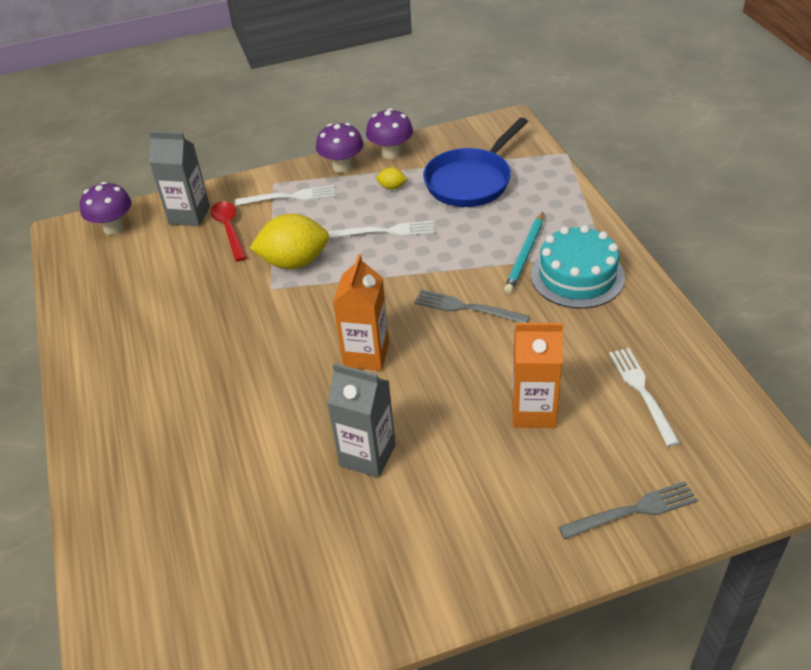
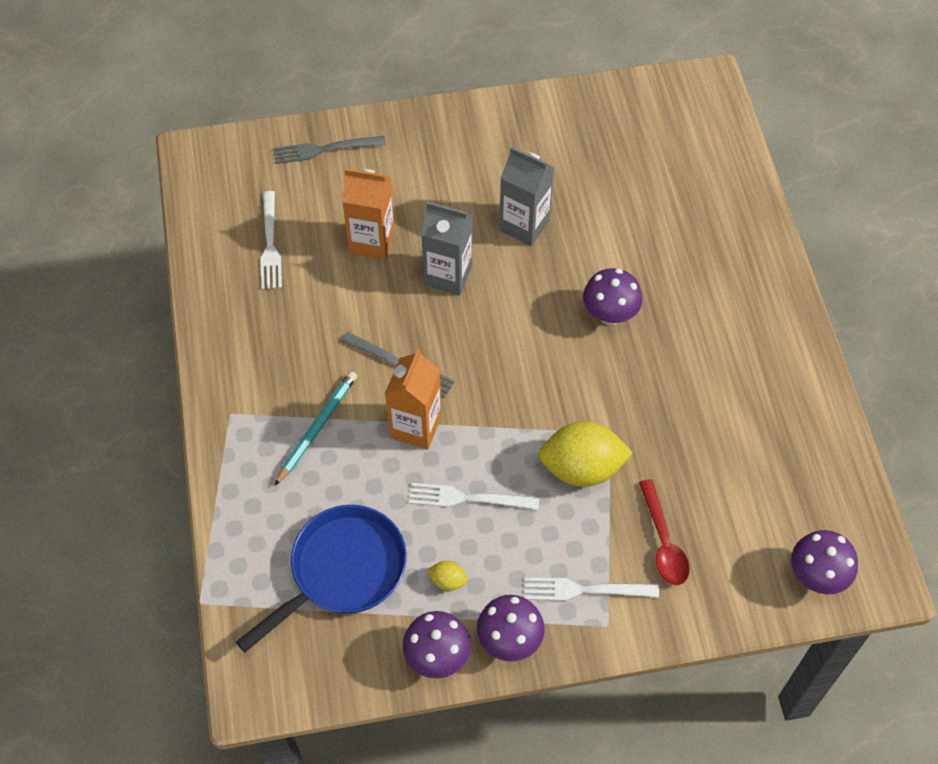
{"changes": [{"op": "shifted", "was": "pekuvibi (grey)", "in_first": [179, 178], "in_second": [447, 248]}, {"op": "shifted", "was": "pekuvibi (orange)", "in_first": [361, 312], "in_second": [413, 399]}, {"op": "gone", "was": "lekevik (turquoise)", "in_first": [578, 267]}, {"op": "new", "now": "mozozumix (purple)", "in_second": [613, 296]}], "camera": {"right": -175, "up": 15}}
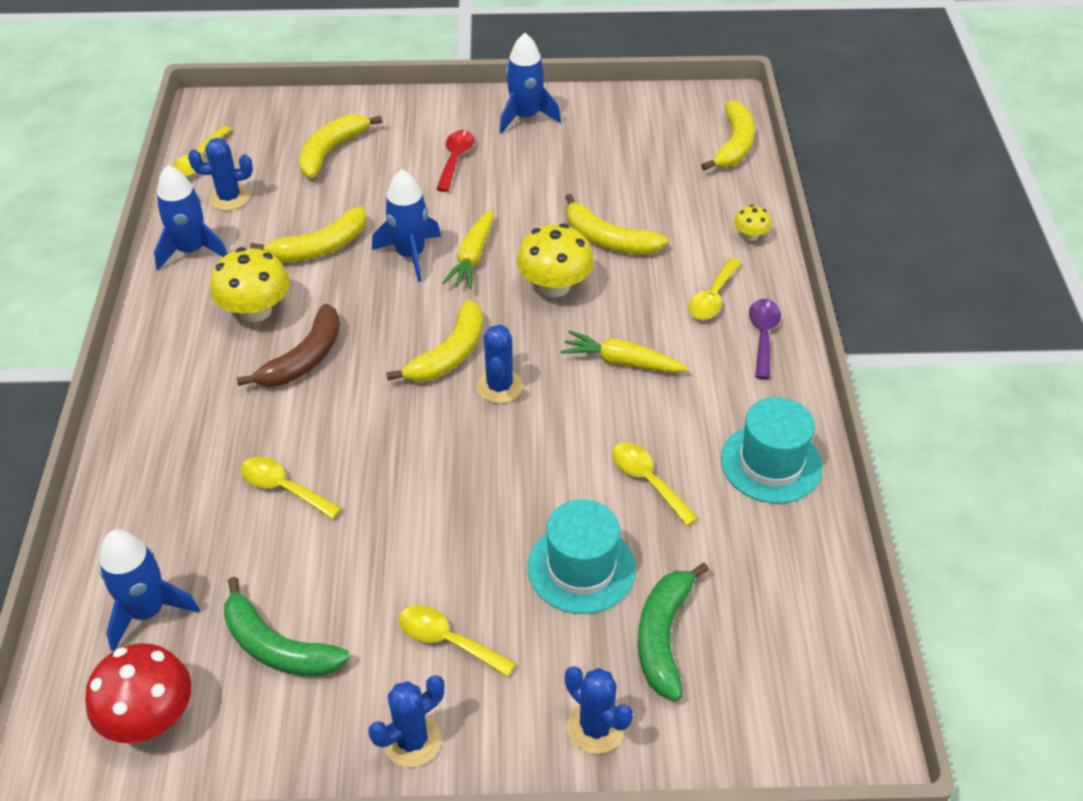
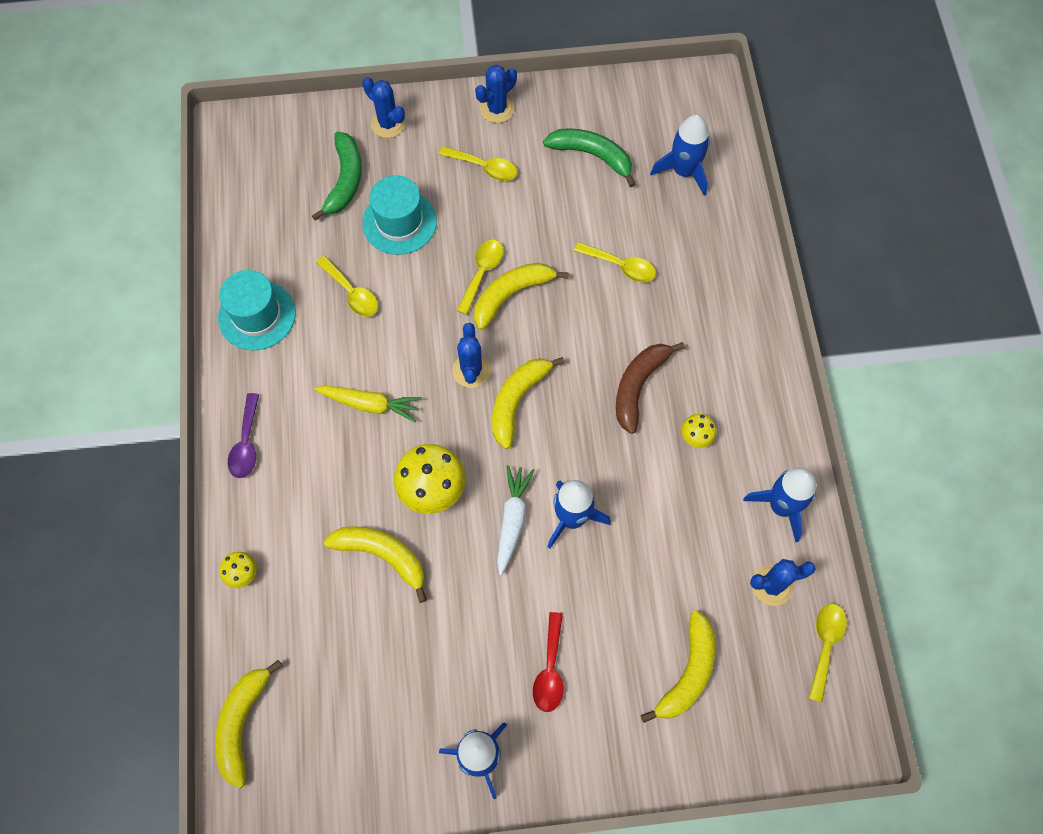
{"changes": [{"op": "gone", "was": "mozozumix (red)", "in_first": [138, 693]}, {"op": "scaled", "was": "mozozumix (yellow)", "in_first": [250, 284], "in_second": [699, 431], "ratio": 0.51}, {"op": "shifted", "was": "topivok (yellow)", "in_first": [308, 234], "in_second": [521, 296]}, {"op": "repainted", "was": "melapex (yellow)", "now": "melapex (white)", "in_first": [467, 249], "in_second": [516, 520]}, {"op": "shifted", "was": "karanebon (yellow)", "in_first": [714, 289], "in_second": [479, 277]}], "camera": {"right": 175, "up": 20}}
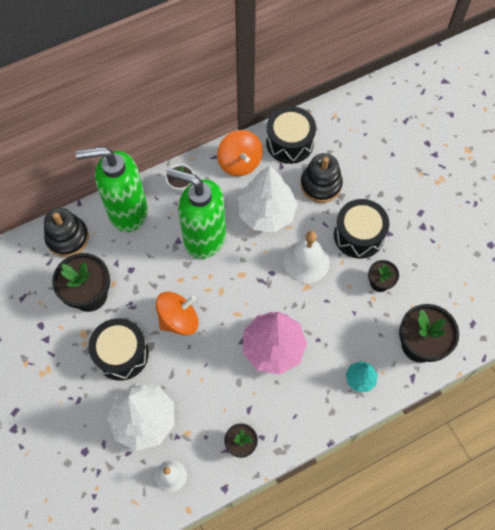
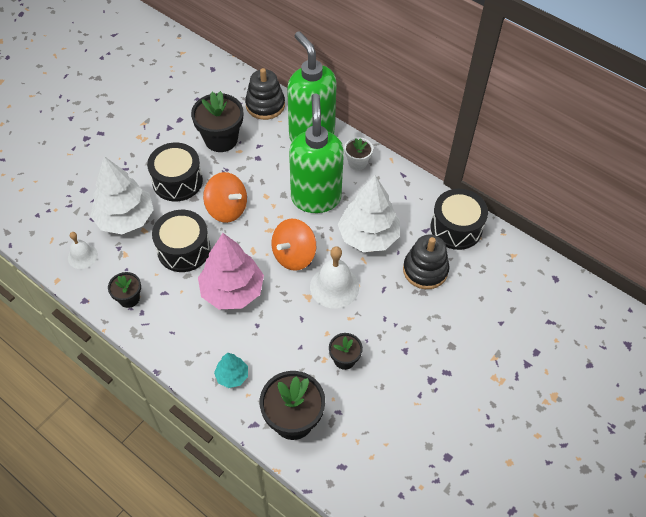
{"changes": [{"op": "shifted", "was": "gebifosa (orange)", "in_first": [240, 153], "in_second": [294, 245]}, {"op": "shifted", "was": "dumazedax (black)", "in_first": [361, 229], "in_second": [181, 241]}], "camera": {"right": 65, "up": -10}}
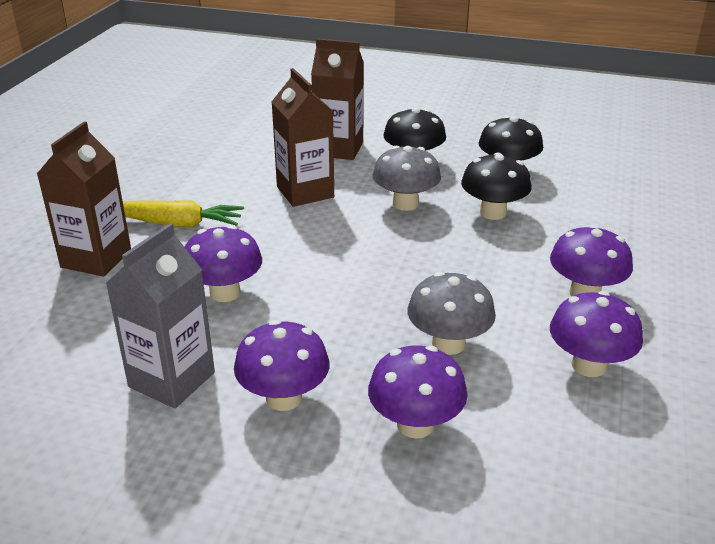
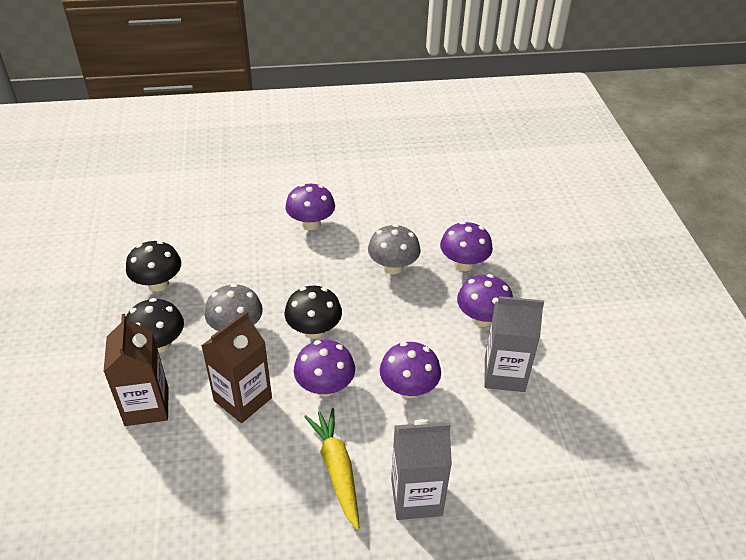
{"changes": [{"op": "repainted", "was": "pekuvibi (brown)", "now": "pekuvibi (grey)", "in_first": [84, 199], "in_second": [421, 469]}, {"op": "shifted", "was": "mozozumix (black)", "in_first": [496, 186], "in_second": [313, 312]}, {"op": "shifted", "was": "mozozumix (purple)", "in_first": [596, 334], "in_second": [324, 368]}], "camera": {"right": -115, "up": 10}}
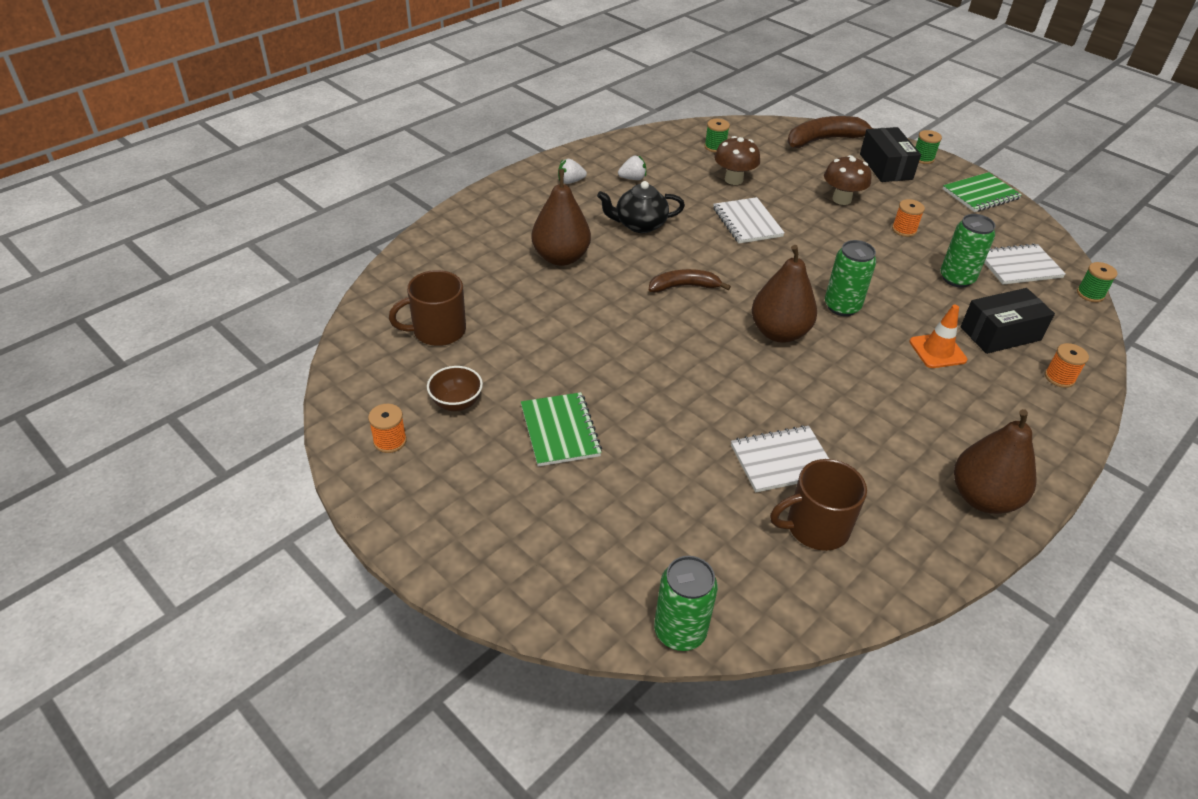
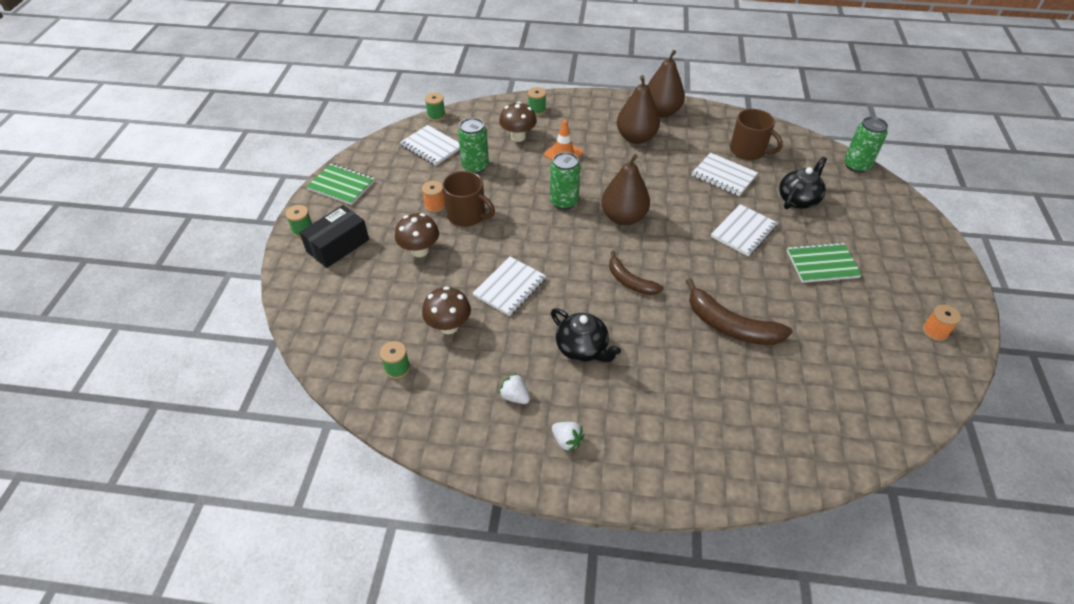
{"changes": [{"op": "shifted", "was": "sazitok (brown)", "in_first": [427, 308], "in_second": [469, 199]}, {"op": "gone", "was": "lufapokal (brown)", "in_first": [455, 389]}, {"op": "rotated", "was": "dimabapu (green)", "in_first": [561, 429], "in_second": [824, 262], "clockwise": 45}, {"op": "shifted", "was": "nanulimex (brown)", "in_first": [561, 217], "in_second": [638, 109]}, {"op": "shifted", "was": "topivok (brown)", "in_first": [831, 132], "in_second": [739, 311]}, {"op": "swapped", "was": "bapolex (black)", "now": "mozozumix (brown)", "in_first": [1007, 321], "in_second": [518, 122]}, {"op": "repainted", "was": "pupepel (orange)", "now": "pupepel (green)", "in_first": [1067, 365], "in_second": [537, 101]}, {"op": "new", "now": "dimabapu (white)", "in_second": [744, 230]}, {"op": "new", "now": "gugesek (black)", "in_second": [803, 183]}], "camera": {"right": -125, "up": 5}}
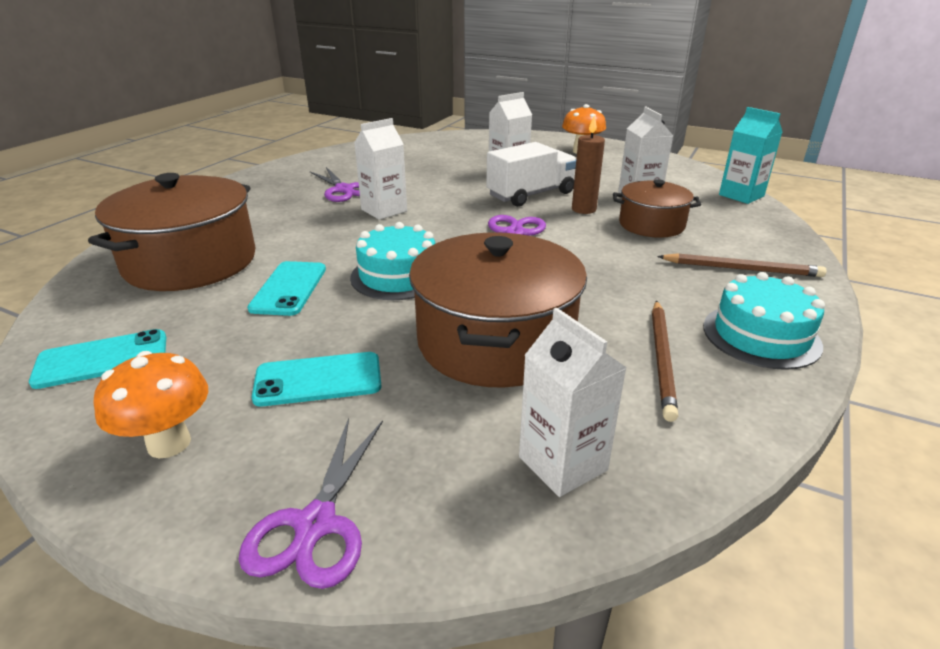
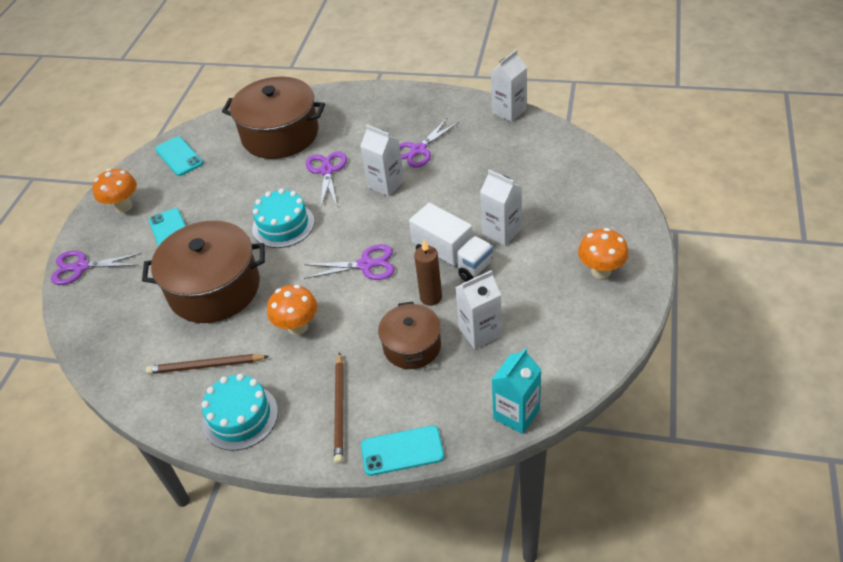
{"changes": [{"op": "shifted", "was": "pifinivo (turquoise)", "in_first": [286, 288], "in_second": [402, 450]}, {"op": "shifted", "was": "pekuvibi (white)", "in_first": [573, 402], "in_second": [509, 85]}, {"op": "new", "now": "mozozumix (orange)", "in_second": [292, 310]}, {"op": "new", "now": "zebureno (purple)", "in_second": [326, 178]}], "camera": {"right": 80, "up": 15}}
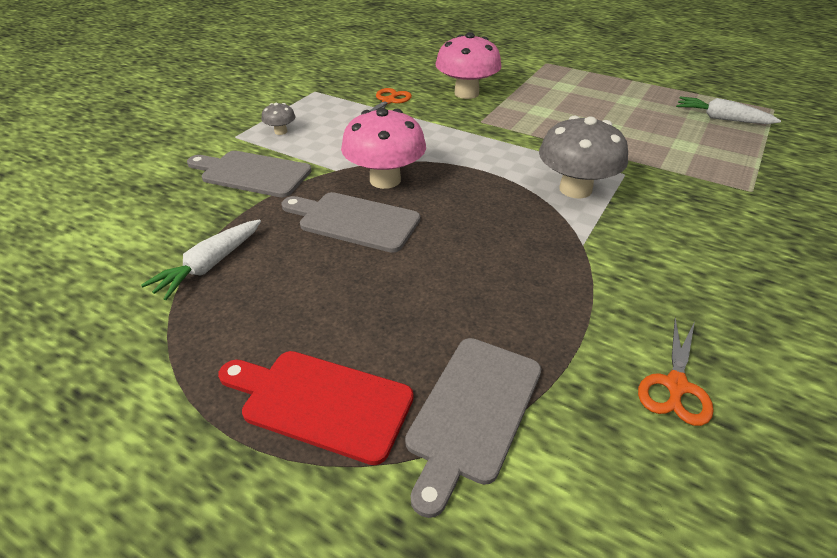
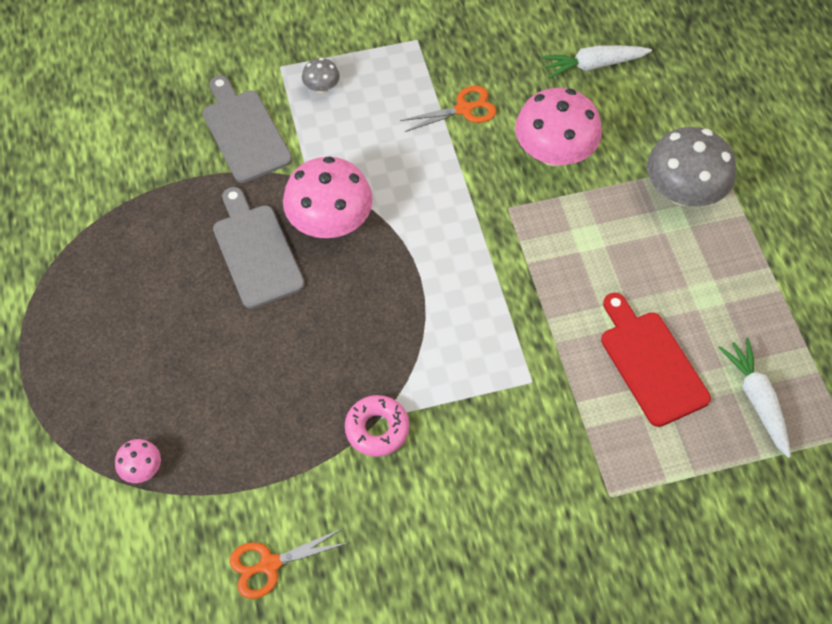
{"changes": [{"op": "shifted", "was": "melapex (white)", "in_first": [201, 259], "in_second": [596, 62]}, {"op": "shifted", "was": "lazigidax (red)", "in_first": [316, 408], "in_second": [656, 360]}, {"op": "swapped", "was": "lazigidax (grey)", "now": "mozozumix (pink)", "in_first": [473, 428], "in_second": [138, 461]}, {"op": "shifted", "was": "mozozumix (grey)", "in_first": [583, 157], "in_second": [691, 167]}, {"op": "new", "now": "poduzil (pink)", "in_second": [377, 426]}], "camera": {"right": 45, "up": 20}}
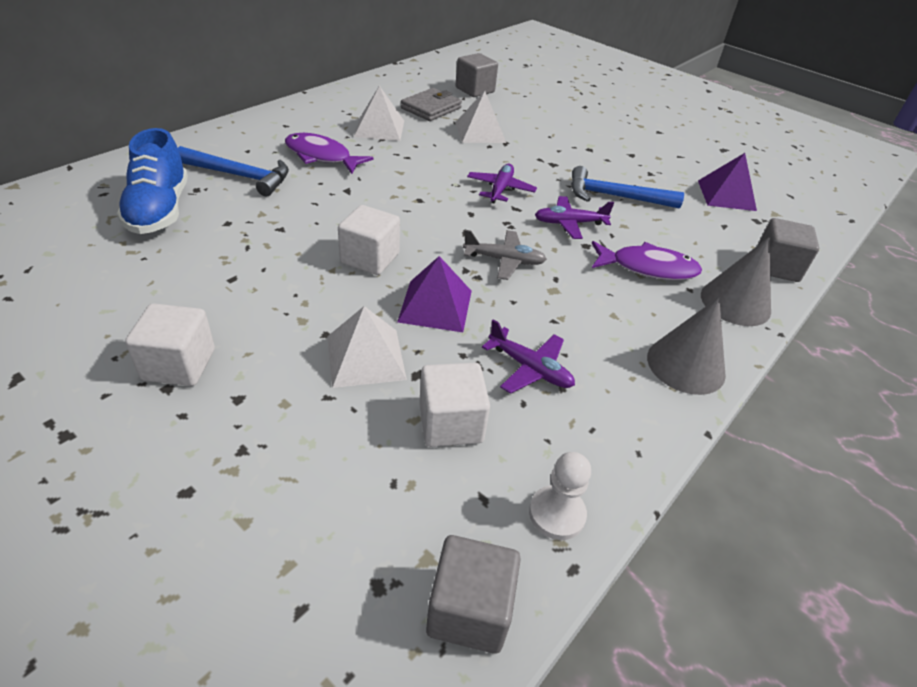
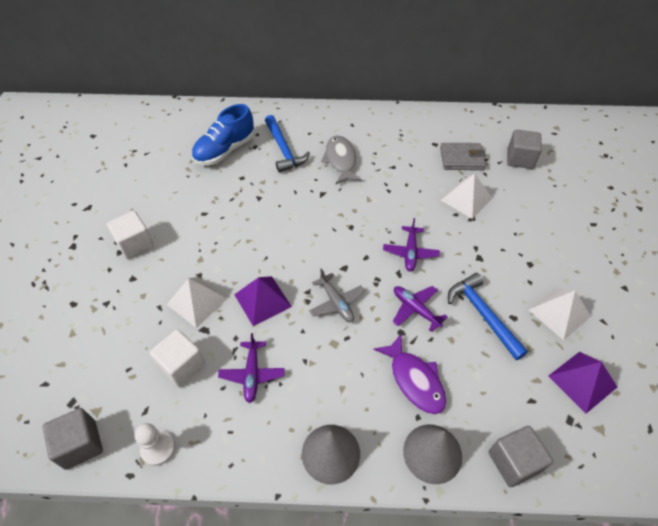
{"changes": [{"op": "repainted", "was": "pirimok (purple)", "now": "pirimok (grey)", "in_first": [329, 153], "in_second": [341, 160]}, {"op": "gone", "was": "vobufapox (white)", "in_first": [369, 240]}, {"op": "shifted", "was": "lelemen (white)", "in_first": [379, 113], "in_second": [559, 314]}, {"op": "rotated", "was": "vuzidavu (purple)", "in_first": [502, 184], "in_second": [411, 245], "clockwise": 120}], "camera": {"right": 55, "up": 10}}
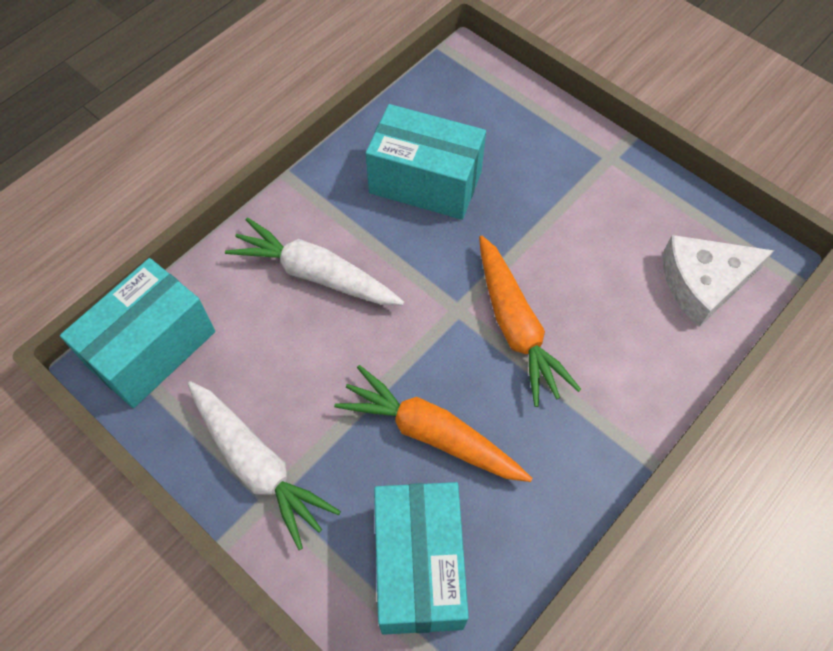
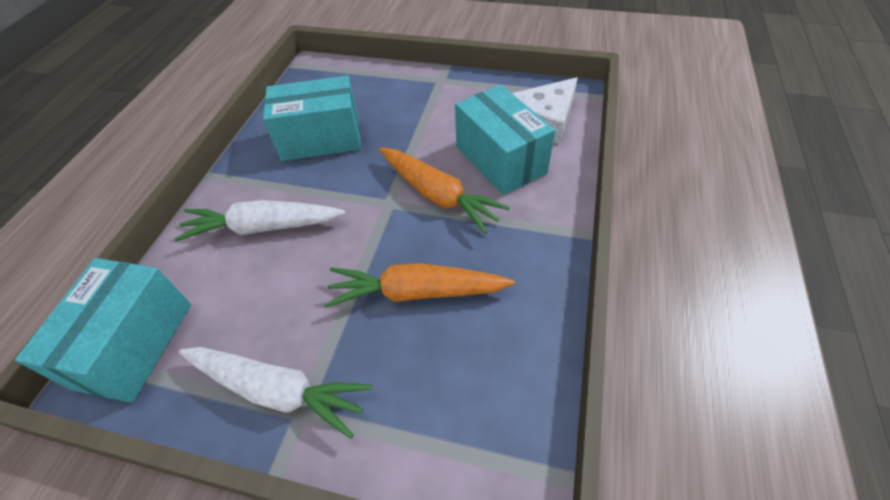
{"changes": [{"op": "shifted", "was": "bapolex (turquoise)", "in_first": [421, 558], "in_second": [505, 140]}], "camera": {"right": -25, "up": -10}}
